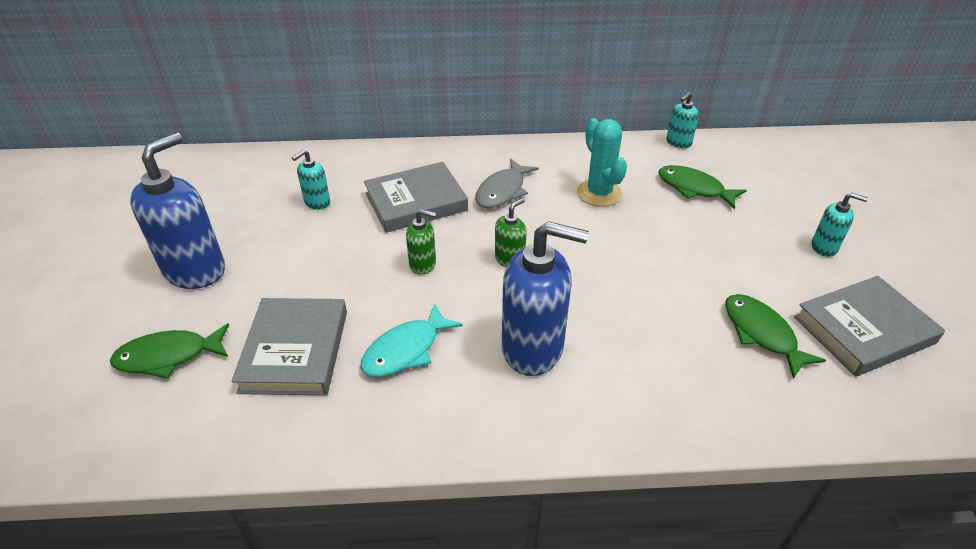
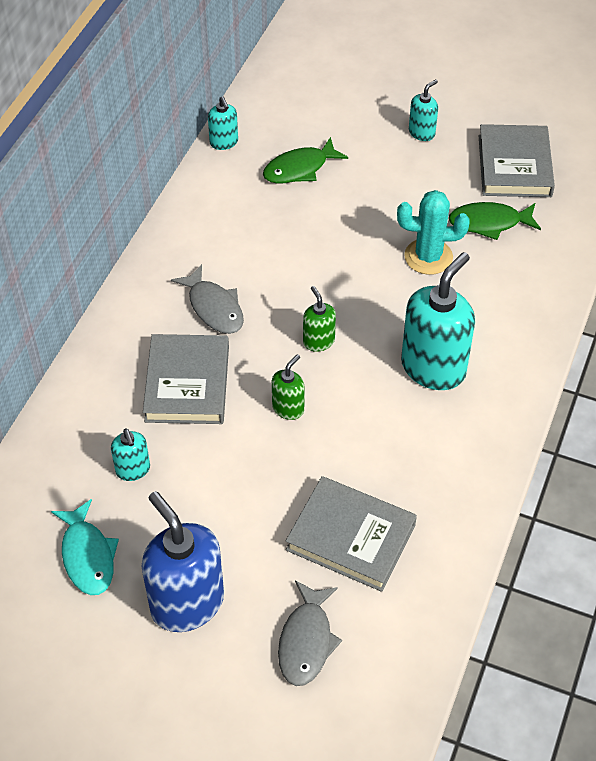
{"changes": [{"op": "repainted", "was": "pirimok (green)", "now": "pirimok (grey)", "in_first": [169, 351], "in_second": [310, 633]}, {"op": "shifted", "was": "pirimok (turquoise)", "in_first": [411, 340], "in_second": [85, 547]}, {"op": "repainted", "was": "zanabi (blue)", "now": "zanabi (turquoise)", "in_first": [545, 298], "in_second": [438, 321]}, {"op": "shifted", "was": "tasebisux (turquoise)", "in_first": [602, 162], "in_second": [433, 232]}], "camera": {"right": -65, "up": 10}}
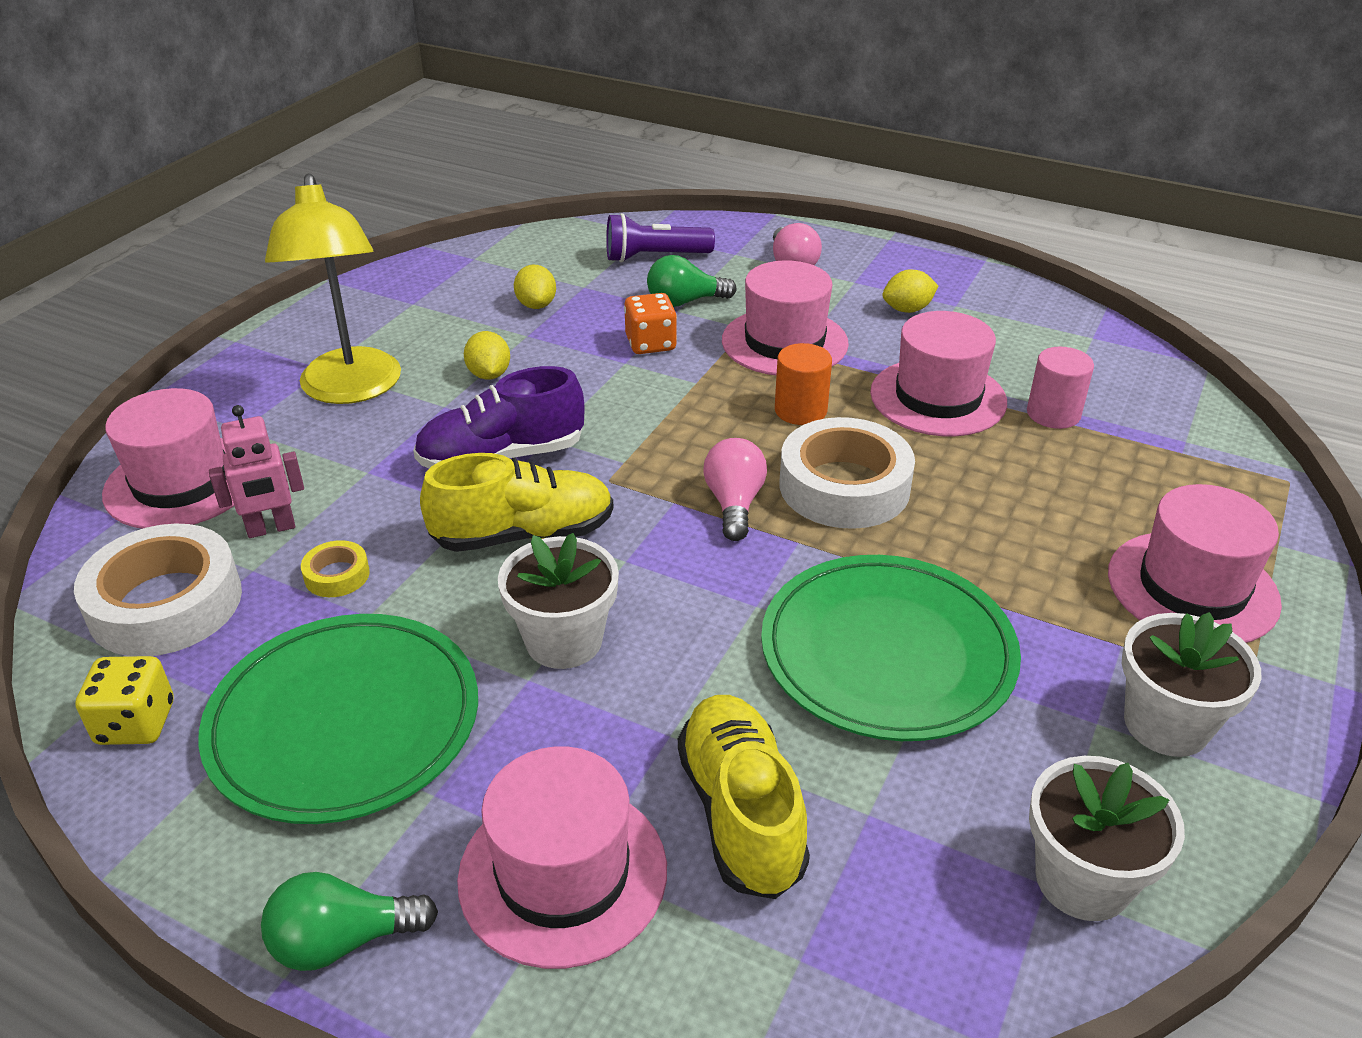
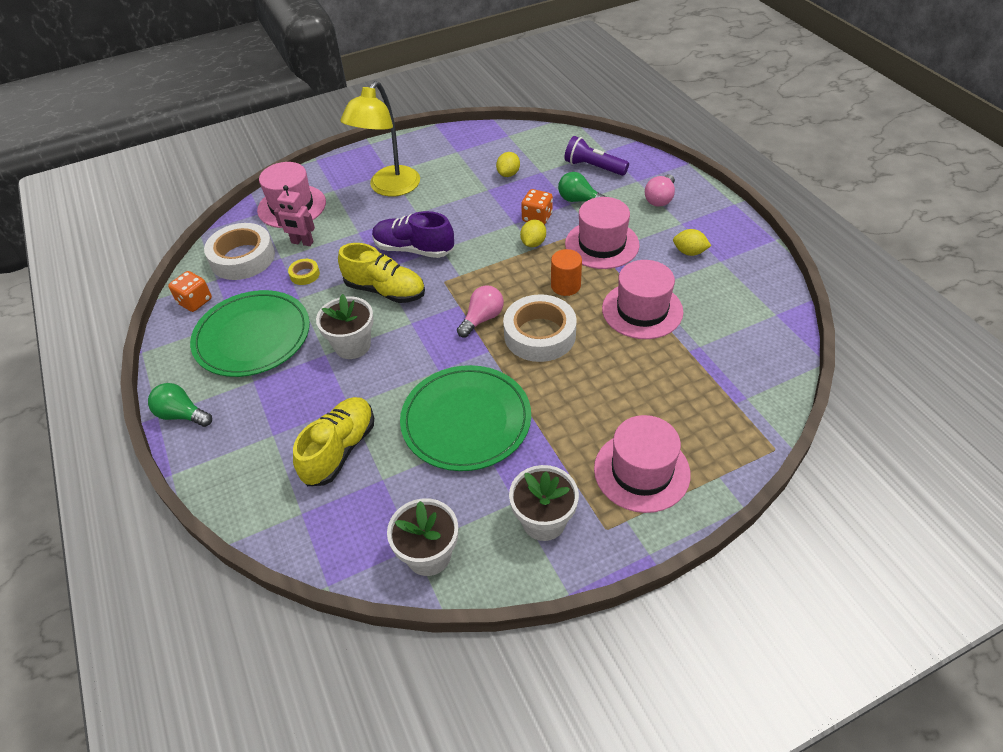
{"changes": [{"op": "repainted", "was": "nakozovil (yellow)", "now": "nakozovil (orange)", "in_first": [124, 700], "in_second": [190, 291]}, {"op": "gone", "was": "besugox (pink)", "in_first": [562, 857]}, {"op": "shifted", "was": "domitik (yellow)", "in_first": [487, 355], "in_second": [533, 233]}, {"op": "gone", "was": "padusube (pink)", "in_first": [1060, 388]}], "camera": {"right": 40, "up": 10}}
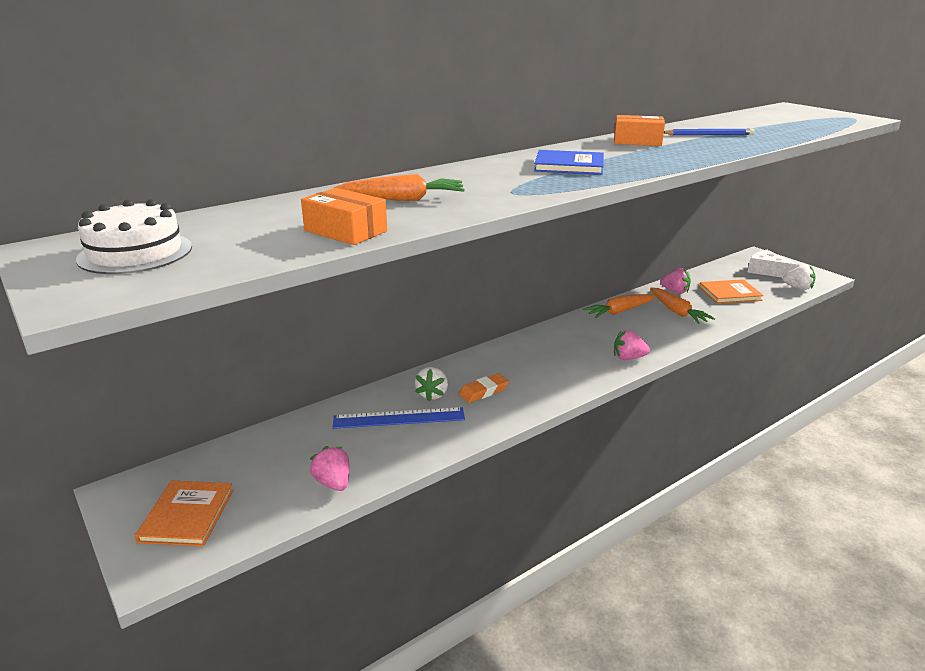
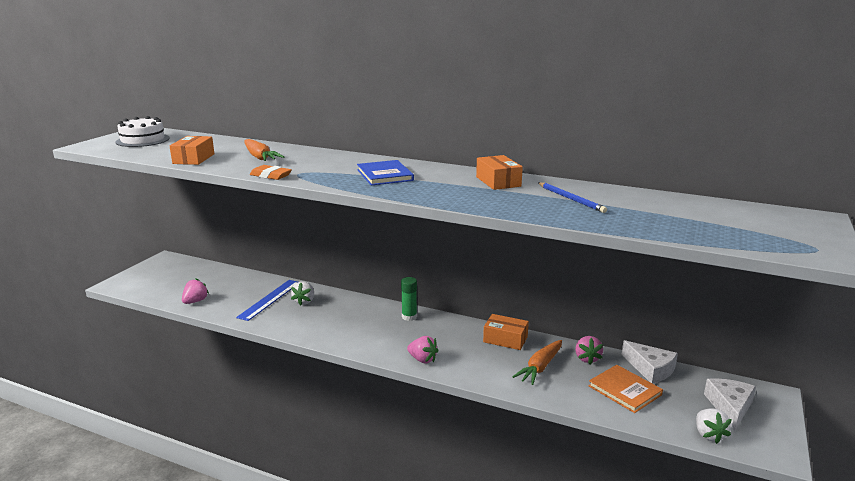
{"changes": [{"op": "gone", "was": "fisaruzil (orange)", "in_first": [184, 513]}, {"op": "rotated", "was": "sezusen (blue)", "in_first": [399, 418], "in_second": [267, 300], "clockwise": 60}, {"op": "rotated", "was": "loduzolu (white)", "in_first": [431, 384], "in_second": [302, 293], "clockwise": -60}, {"op": "shifted", "was": "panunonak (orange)", "in_first": [484, 388], "in_second": [271, 172]}, {"op": "swapped", "was": "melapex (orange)", "now": "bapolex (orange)", "in_first": [619, 306], "in_second": [506, 332]}, {"op": "rotated", "was": "loduzolu (pink)", "in_first": [632, 345], "in_second": [423, 349], "clockwise": 150}, {"op": "new", "now": "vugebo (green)", "in_second": [409, 299]}, {"op": "new", "now": "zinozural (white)", "in_second": [650, 362]}], "camera": {"right": 60, "up": -5}}
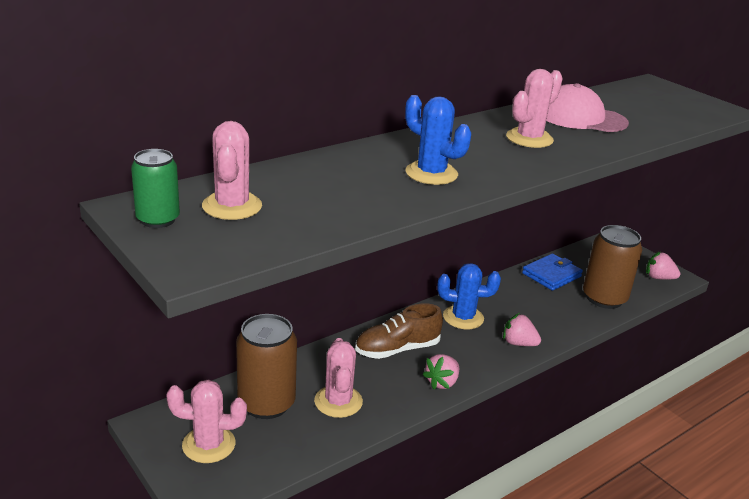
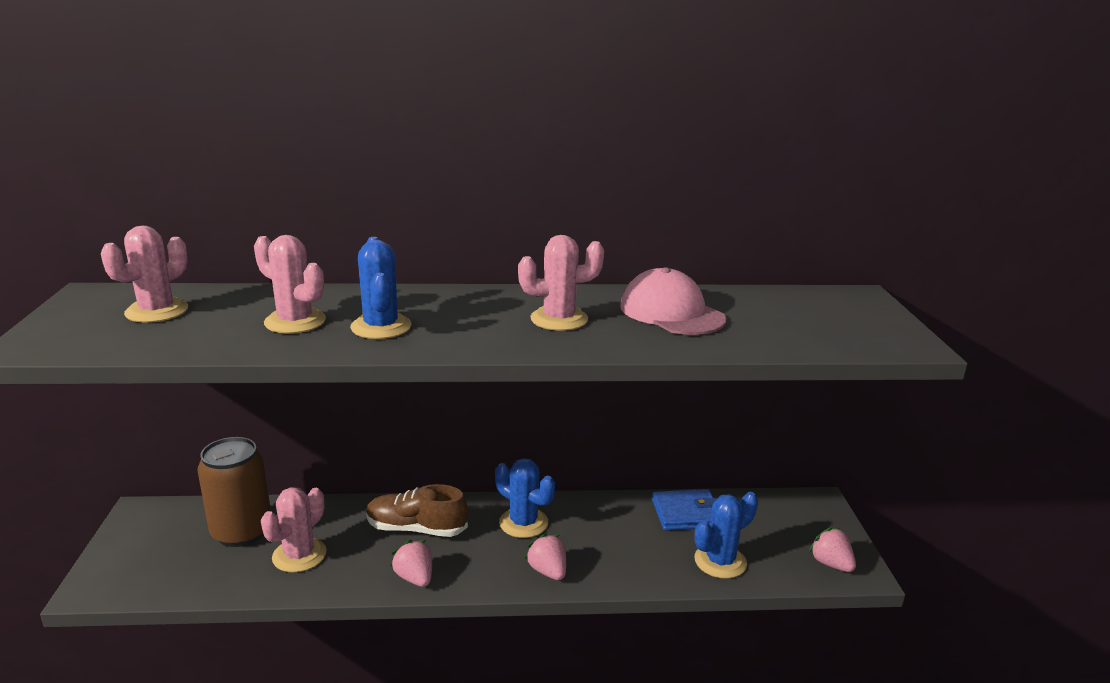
{"changes": [{"op": "gone", "was": "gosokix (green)", "in_first": [155, 188]}, {"op": "shifted", "was": "tasebisux (pink)", "in_first": [206, 421], "in_second": [290, 284]}, {"op": "rotated", "was": "loduzolu (pink)", "in_first": [440, 372], "in_second": [411, 563], "clockwise": 75}, {"op": "swapped", "was": "gosokix (brown)", "now": "tasebisux (blue)", "in_first": [612, 267], "in_second": [726, 535]}], "camera": {"right": 35, "up": -5}}
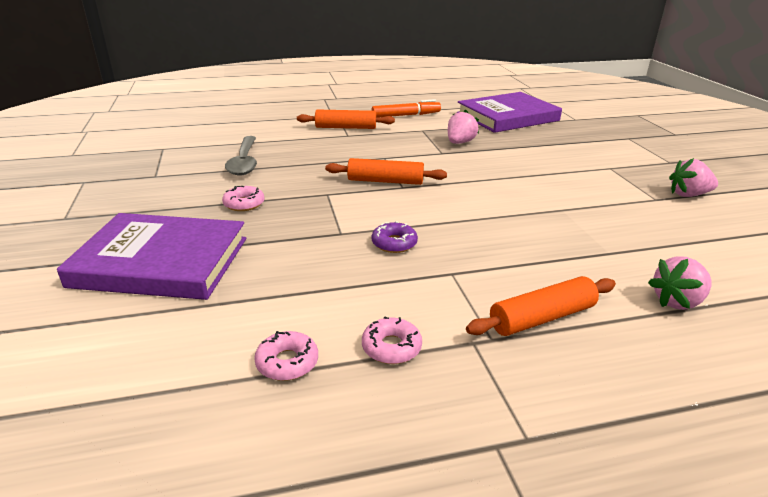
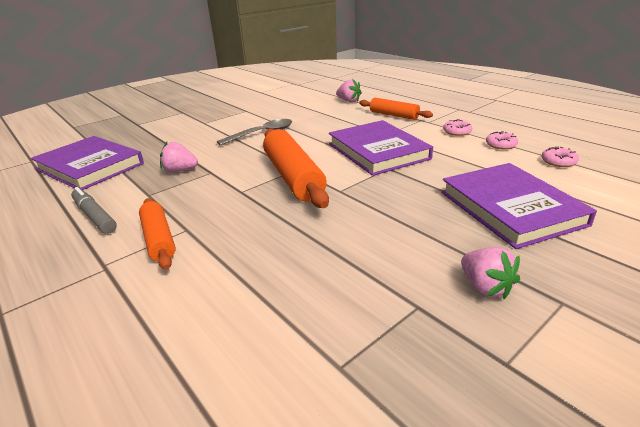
{"changes": [{"op": "shifted", "was": "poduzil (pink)", "in_first": [243, 198], "in_second": [560, 157]}, {"op": "shifted", "was": "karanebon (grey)", "in_first": [241, 156], "in_second": [254, 132]}, {"op": "scaled", "was": "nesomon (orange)", "in_first": [386, 171], "in_second": [296, 168], "ratio": 1.67}, {"op": "repainted", "was": "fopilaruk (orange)", "now": "fopilaruk (grey)", "in_first": [406, 108], "in_second": [94, 210]}, {"op": "swapped", "was": "poduzil (purple)", "now": "fisaruzil (purple)", "in_first": [395, 237], "in_second": [381, 148]}, {"op": "shifted", "was": "loduzolu (pink)", "in_first": [693, 177], "in_second": [490, 273]}], "camera": {"right": -115, "up": 0}}
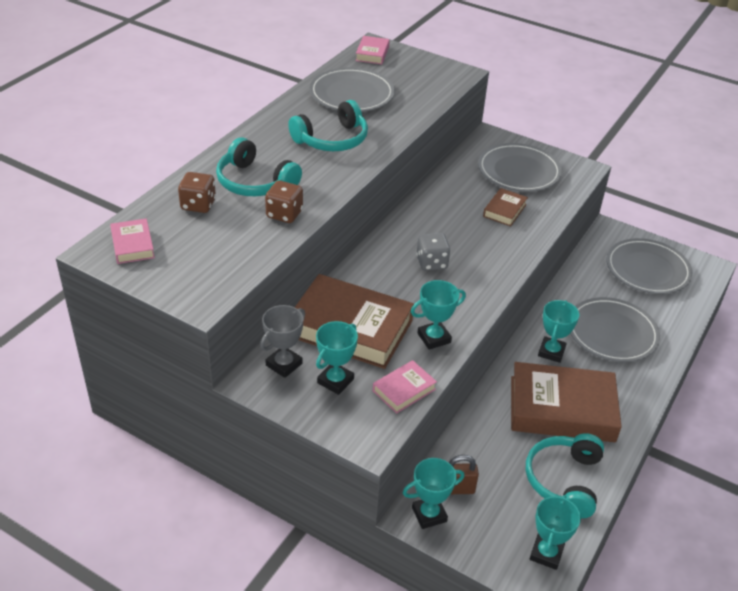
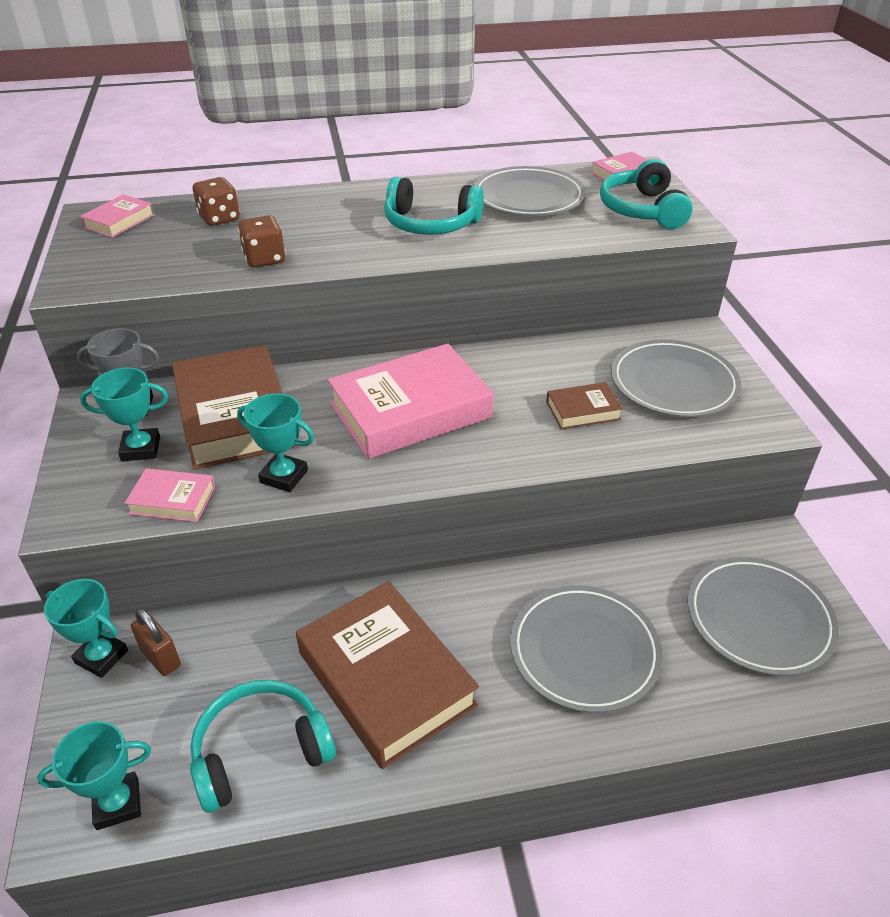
{"changes": [{"op": "shifted", "was": "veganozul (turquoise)", "in_first": [259, 166], "in_second": [646, 194]}, {"op": "swapped", "was": "nakozovil (grey)", "now": "fisaruzil (pink)", "in_first": [433, 252], "in_second": [411, 401]}, {"op": "gone", "was": "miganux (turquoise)", "in_first": [558, 331]}], "camera": {"right": 50, "up": 0}}
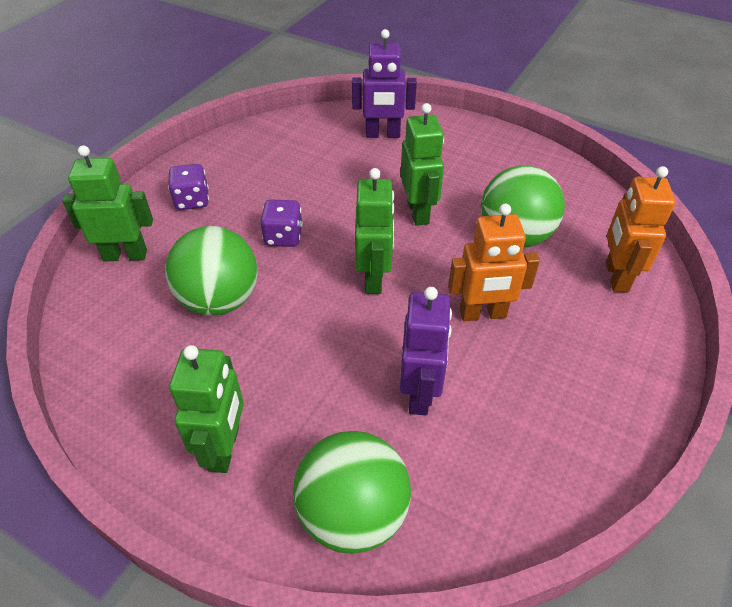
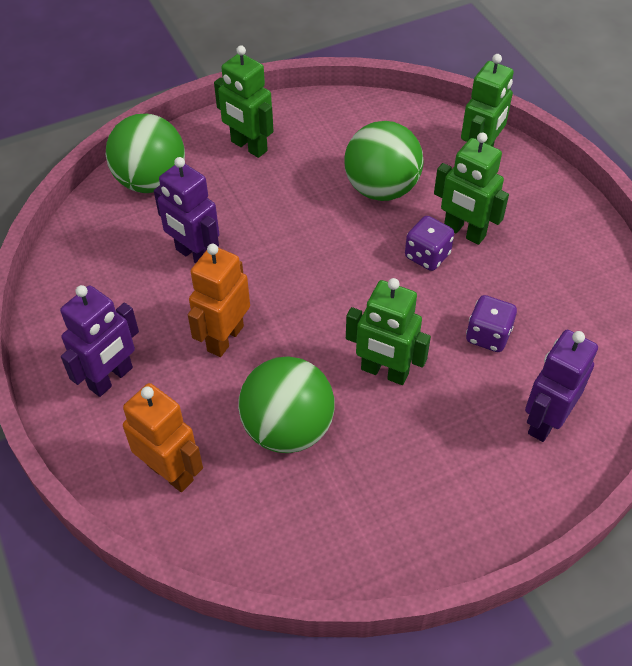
{"changes": [{"op": "shifted", "was": "nakozovil (purple)", "in_first": [188, 187], "in_second": [491, 323]}, {"op": "shifted", "was": "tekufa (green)", "in_first": [375, 231], "in_second": [471, 188]}, {"op": "new", "now": "tekufa (purple)", "in_second": [99, 341]}], "camera": {"right": 125, "up": 5}}
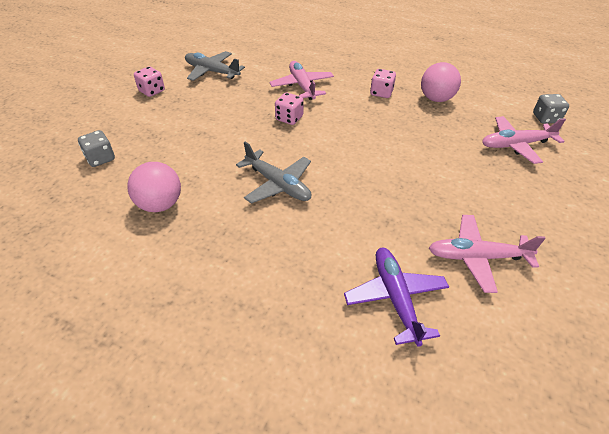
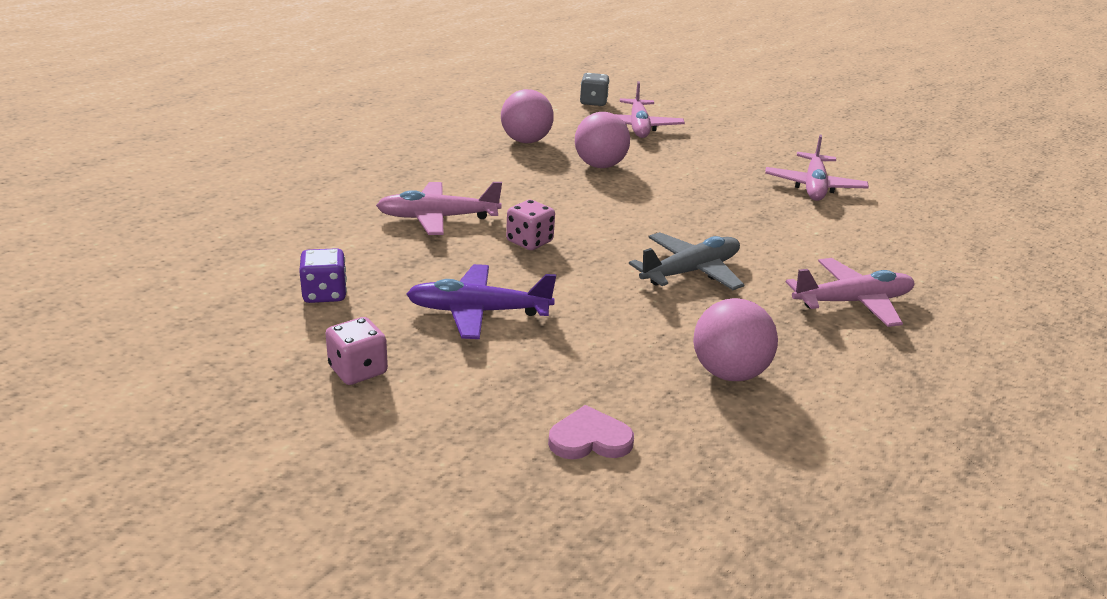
{"changes": [{"op": "swapped", "was": "nakozovil (grey)", "now": "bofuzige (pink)", "in_first": [96, 148], "in_second": [591, 432]}, {"op": "swapped", "was": "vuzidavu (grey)", "now": "nakozovil (purple)", "in_first": [215, 66], "in_second": [323, 275]}, {"op": "shifted", "was": "vuzidavu (purple)", "in_first": [396, 297], "in_second": [481, 301]}, {"op": "gone", "was": "nakozovil (pink)", "in_first": [383, 83]}, {"op": "new", "now": "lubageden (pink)", "in_second": [602, 140]}, {"op": "new", "now": "vuzidavu (pink)", "in_second": [850, 292]}], "camera": {"right": -80, "up": -15}}
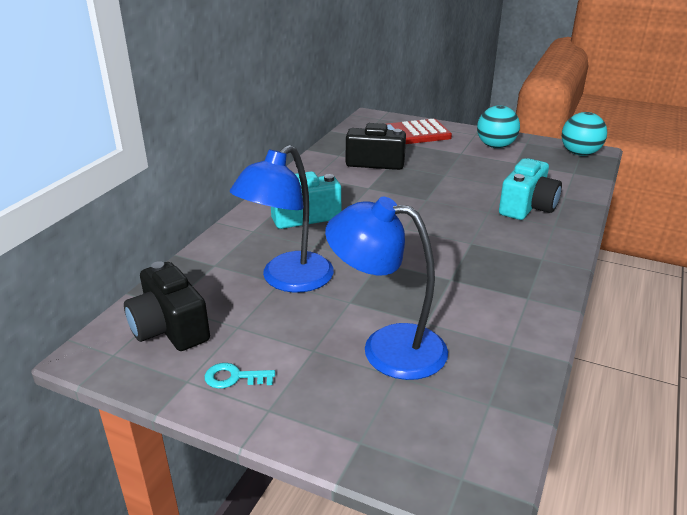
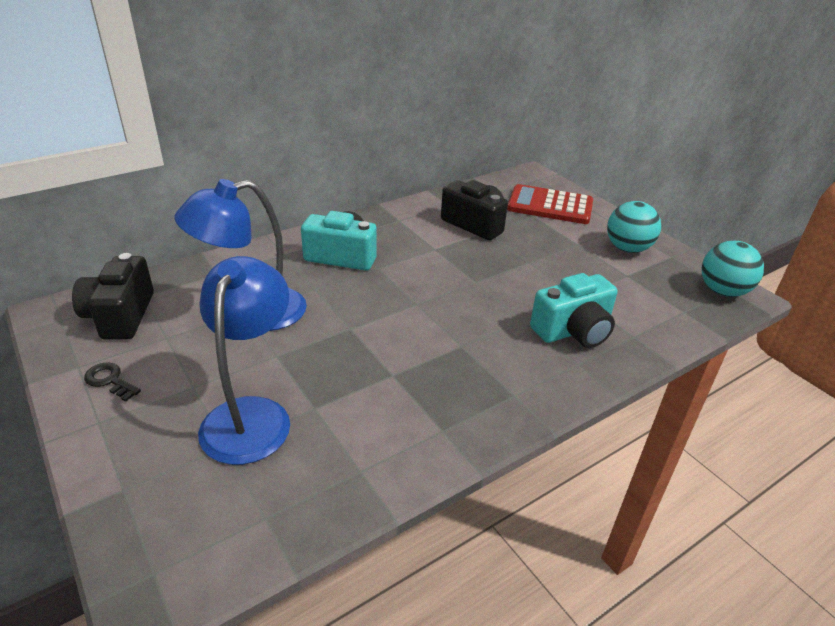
{"changes": [{"op": "repainted", "was": "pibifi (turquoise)", "now": "pibifi (black)", "in_first": [240, 376], "in_second": [112, 382]}, {"op": "rotated", "was": "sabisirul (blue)", "in_first": [386, 288], "in_second": [244, 360], "clockwise": 45}], "camera": {"right": 30, "up": 5}}
